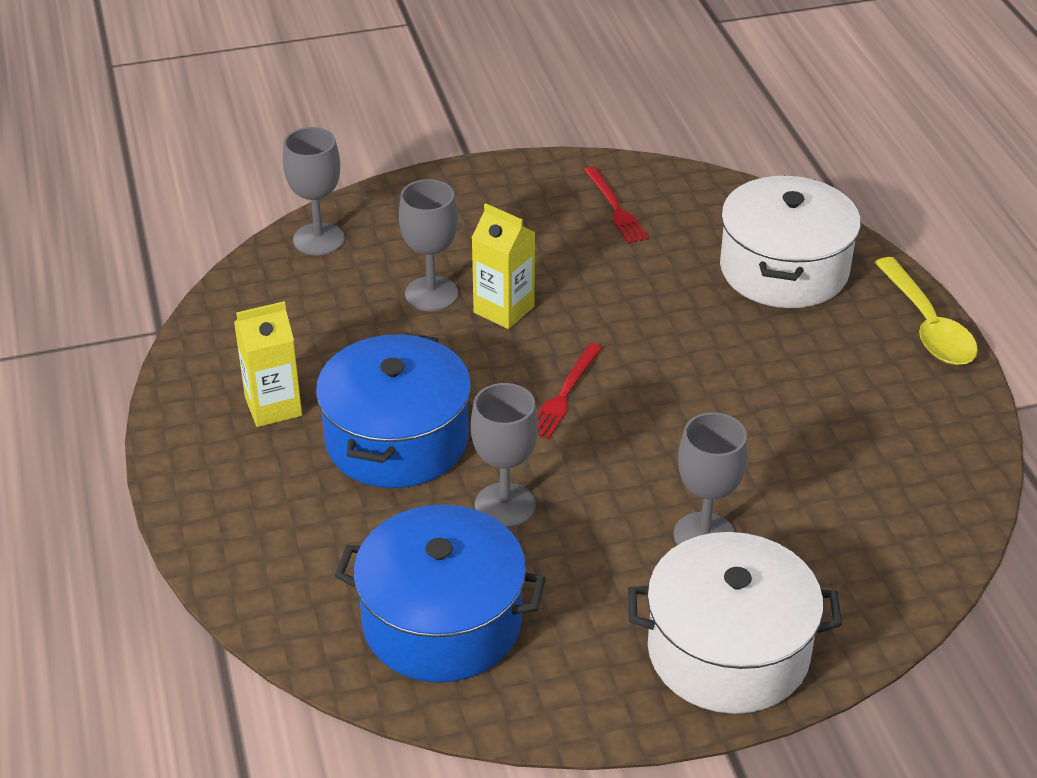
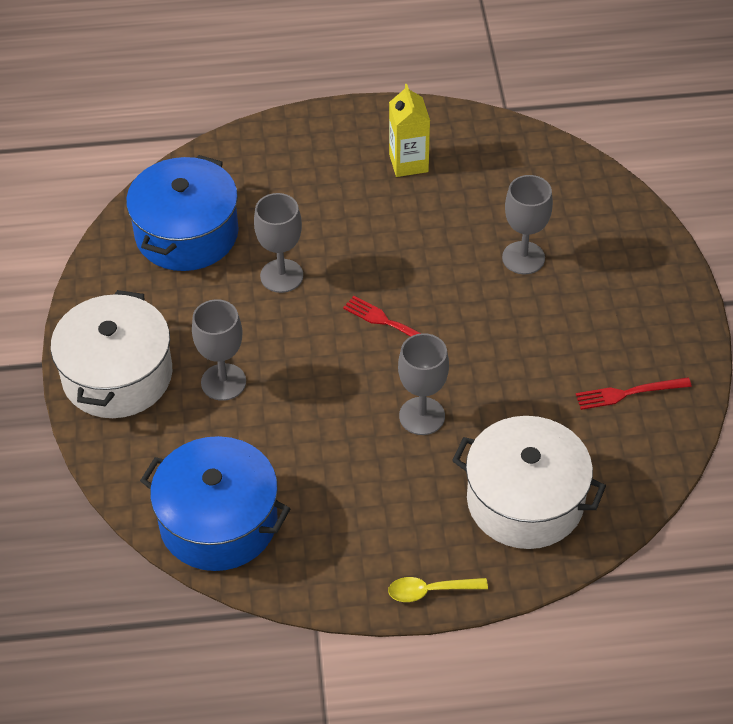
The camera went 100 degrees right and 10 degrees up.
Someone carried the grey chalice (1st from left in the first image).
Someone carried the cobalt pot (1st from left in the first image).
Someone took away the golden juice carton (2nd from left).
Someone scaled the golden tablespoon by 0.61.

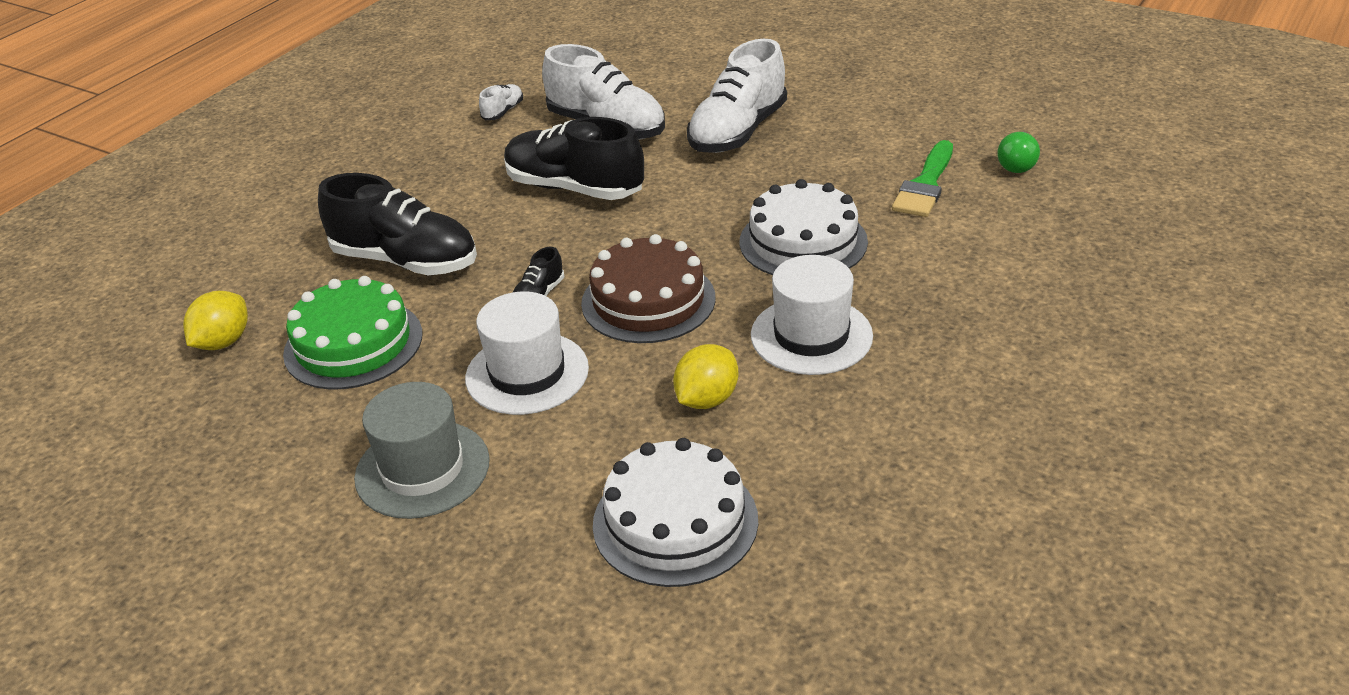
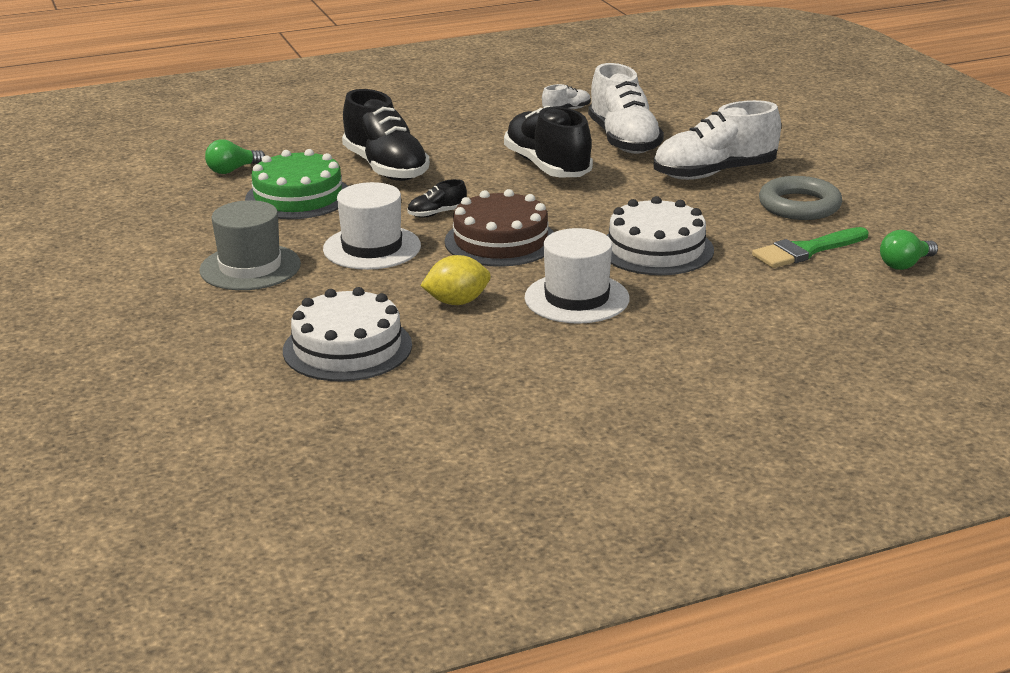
The camera went 35 degrees right and 10 degrees down.
Someone swapped the golden lemon (1st from left) for the green light bulb (1st from left).
Someone put down the grey ring.

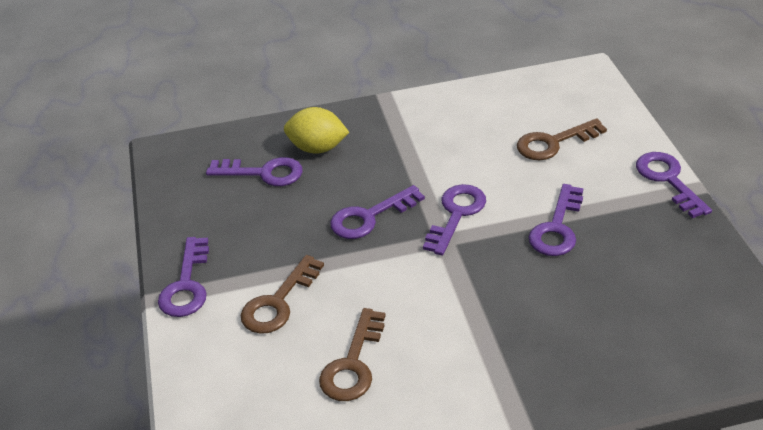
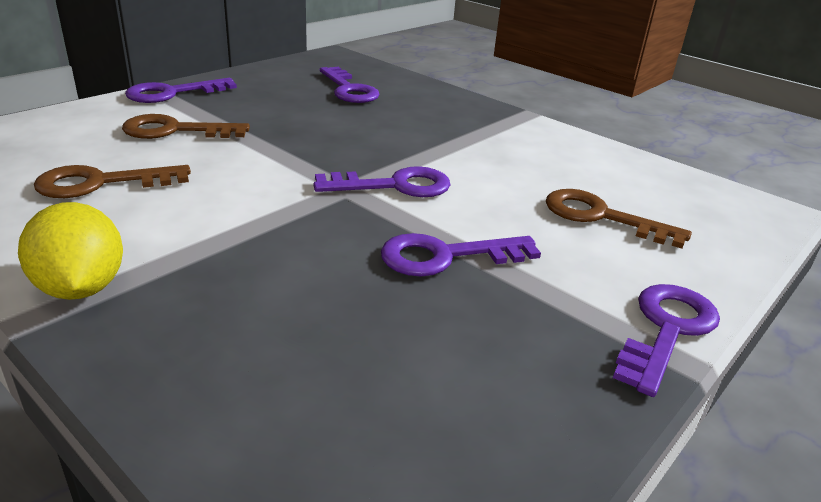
The camera went 50 degrees right and 10 degrees down.
Someone carried the golden lemon.
Someone took away the violet latchkey (3rd from left).

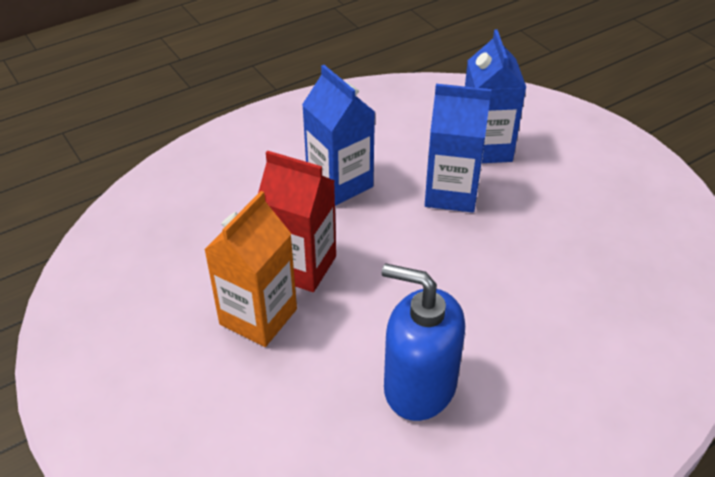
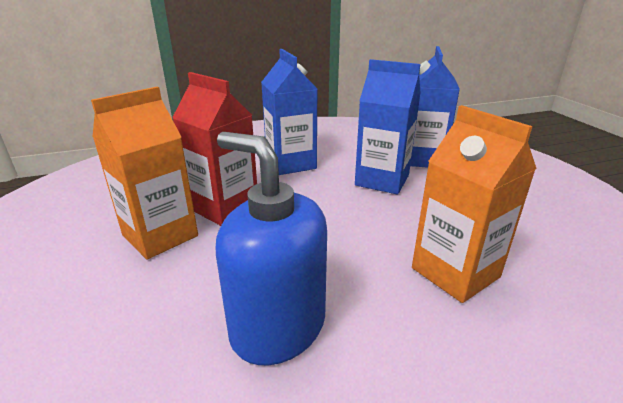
The camera went 15 degrees right and 15 degrees down.
Someone put down the orange-coloured juice carton (2nd from left).

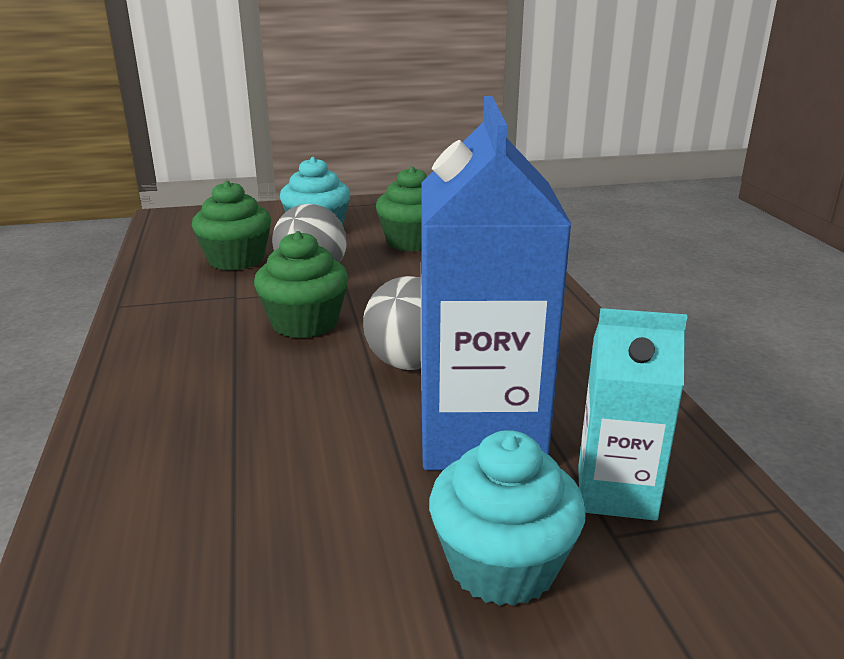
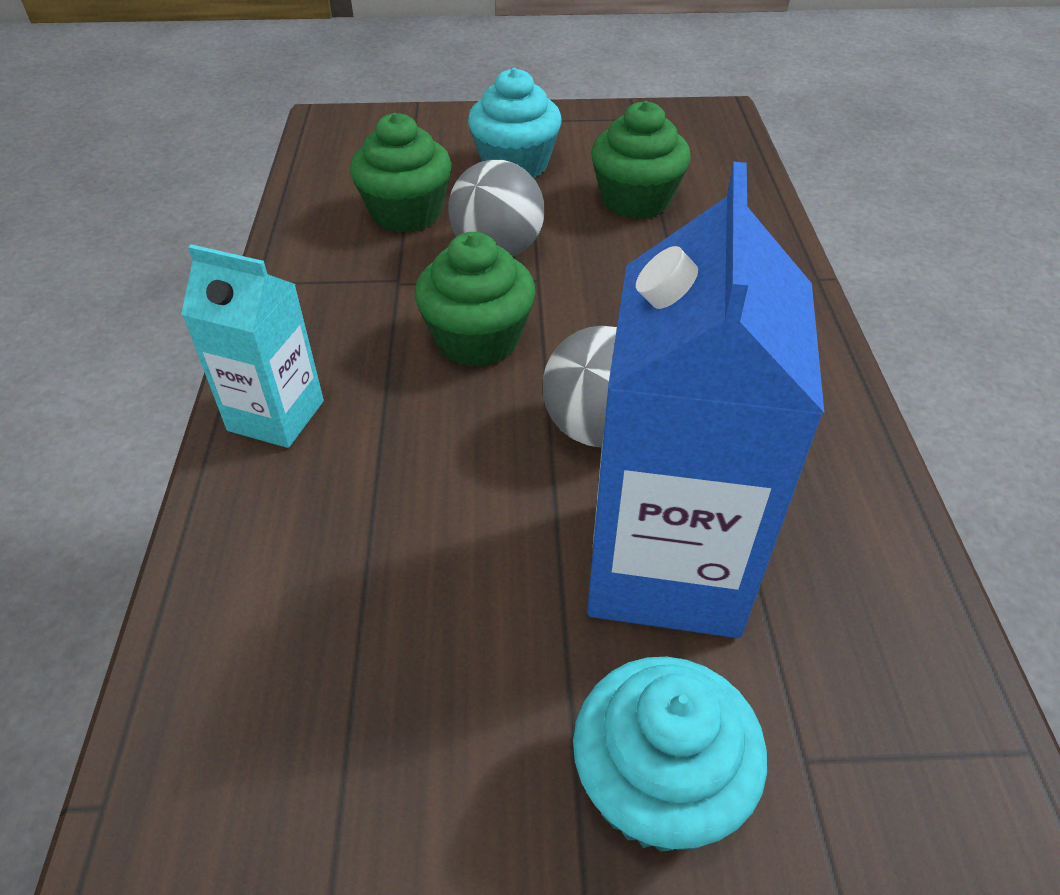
The camera went 10 degrees right and 20 degrees up.
Someone carried the turquoise juice carton.

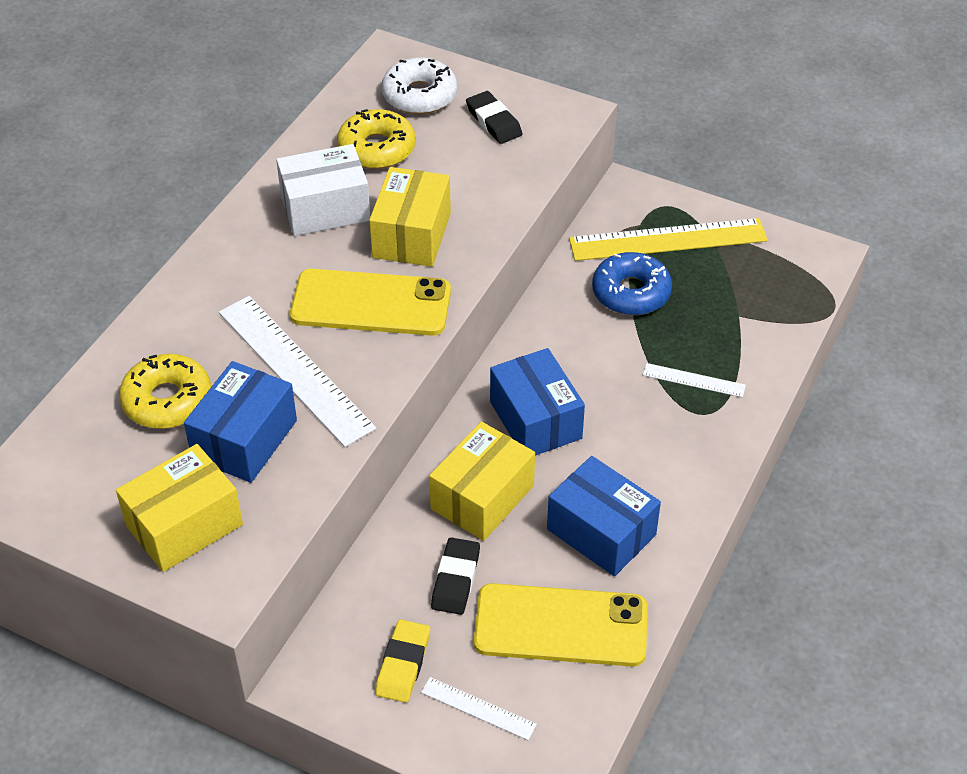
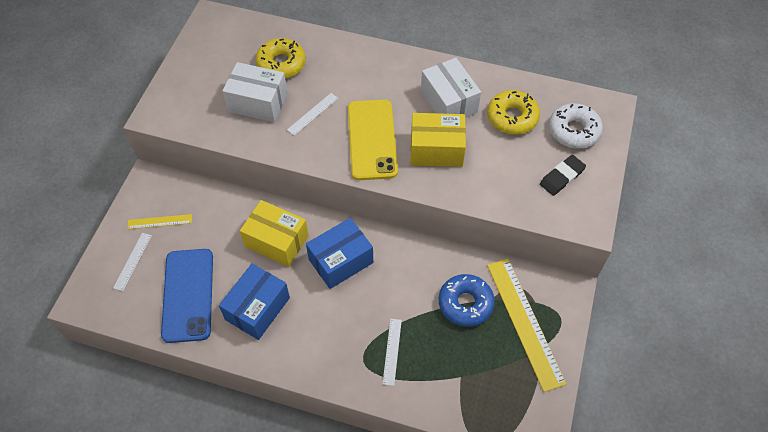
The camera went 80 degrees right and 10 degrees up.
Someone took away the golden package (1st from left).
Someone repainted the cobalt package (1st from left), which became the snow-white package (1st from left).
Someone scaled the snow-white straightedge (1st from left in the first image) by 0.48.
Someone swapped the golden eraser for the golden straightedge (1st from left).
Someone took away the ebony eraser (1st from left).
Someone repainted the golden mobile phone (2nd from left), which became the cobalt mobile phone.

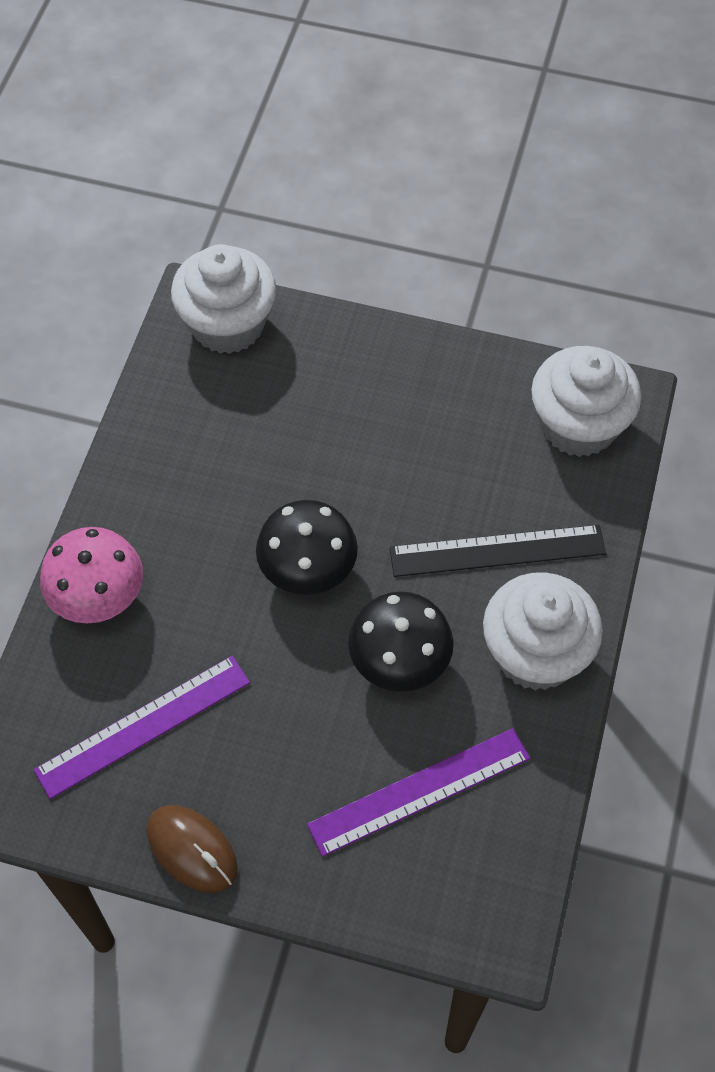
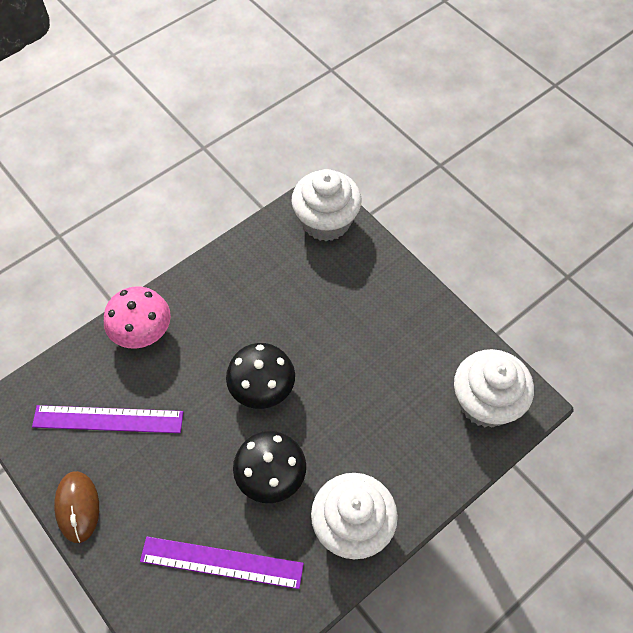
The camera went 35 degrees right and 0 degrees up.
Someone took away the ebony straightedge.

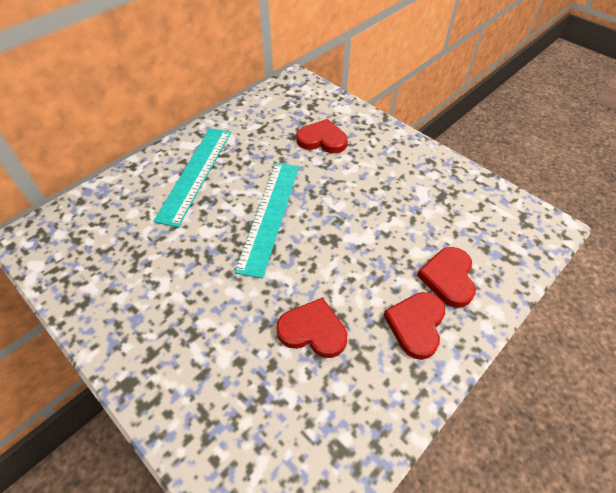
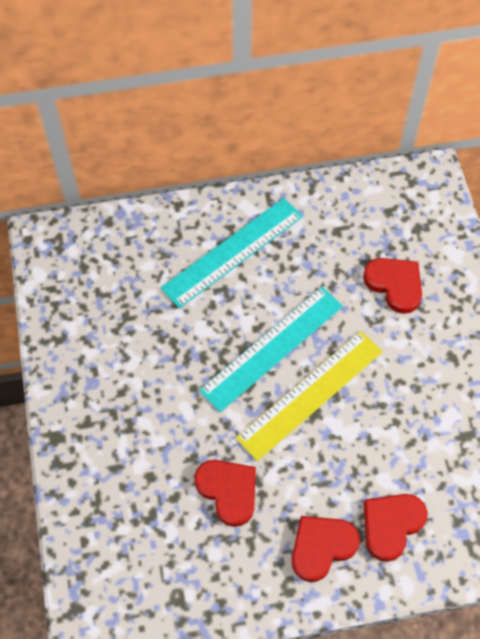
The camera went 35 degrees right and 10 degrees up.
Someone put down the golden straightedge.

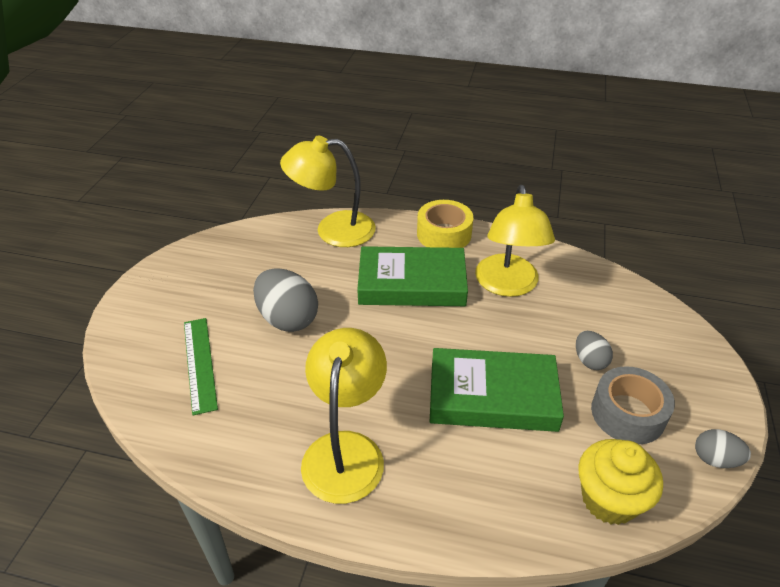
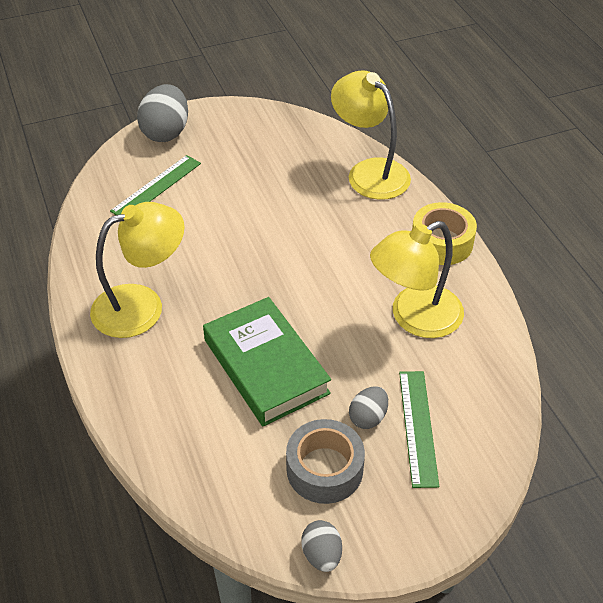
The camera went 55 degrees right and 5 degrees up.
Someone carried the grey egg shape (1st from left).
Someone took away the green hardback (1st from left).
Someone took away the golden muffin.
Someone put down the green straightedge (2nd from left).

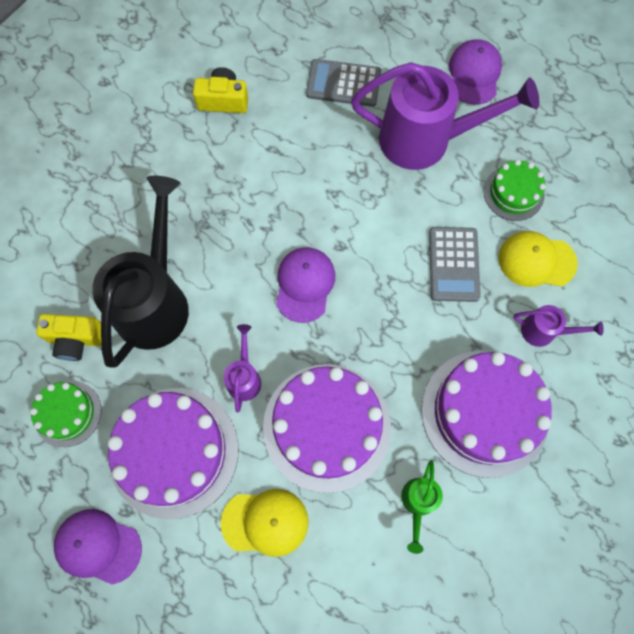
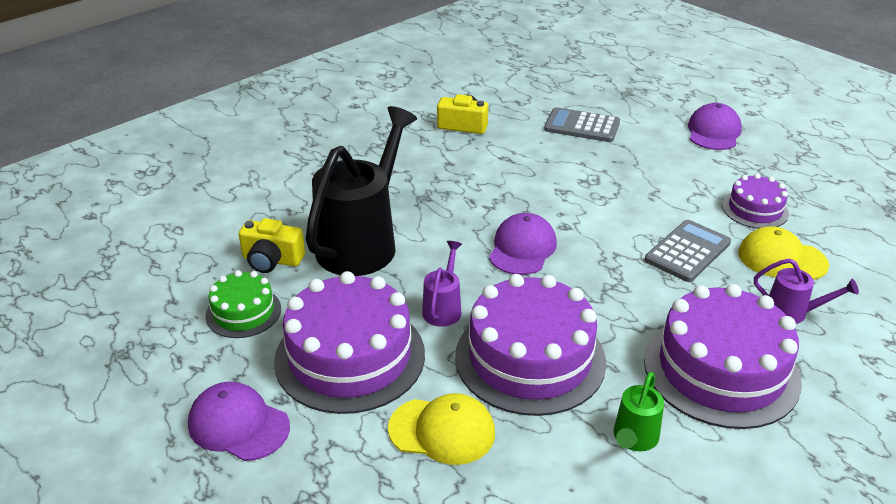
The camera went 10 degrees right and 35 degrees down.
Someone took away the violet watering pot (2nd from left).
Someone rotated the grey pocket calculator (2nd from left) by 150 degrees counterclockwise.
Someone repainted the green layer cake (2nd from left), which became the violet layer cake (4th from left).

